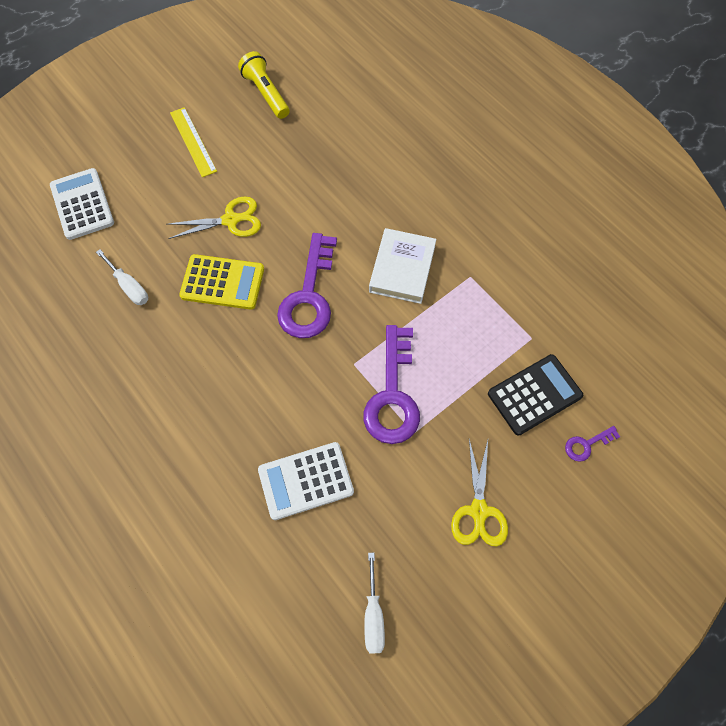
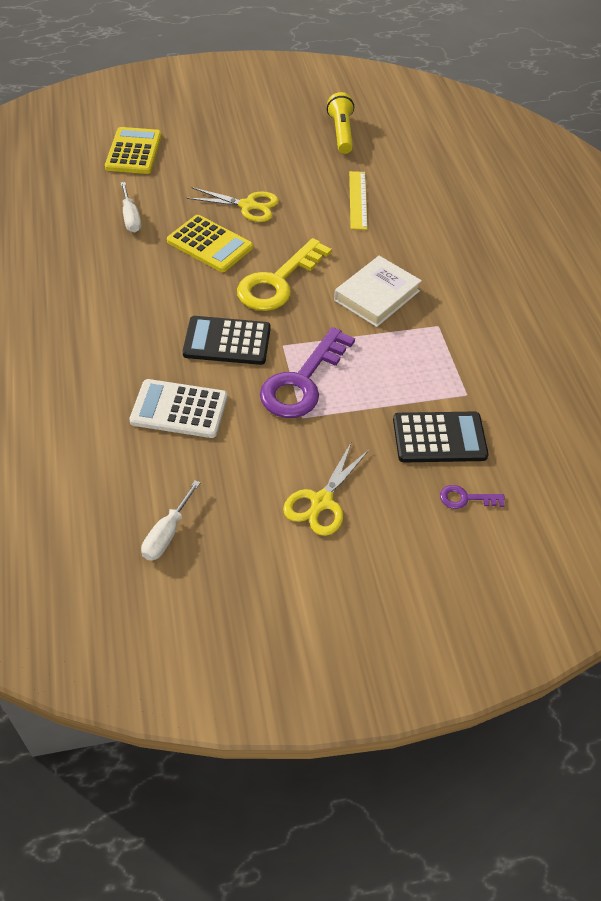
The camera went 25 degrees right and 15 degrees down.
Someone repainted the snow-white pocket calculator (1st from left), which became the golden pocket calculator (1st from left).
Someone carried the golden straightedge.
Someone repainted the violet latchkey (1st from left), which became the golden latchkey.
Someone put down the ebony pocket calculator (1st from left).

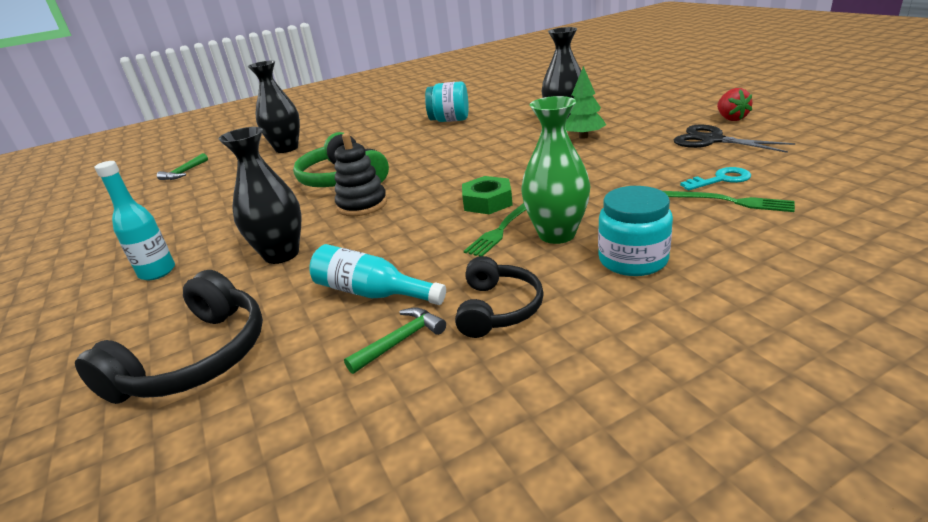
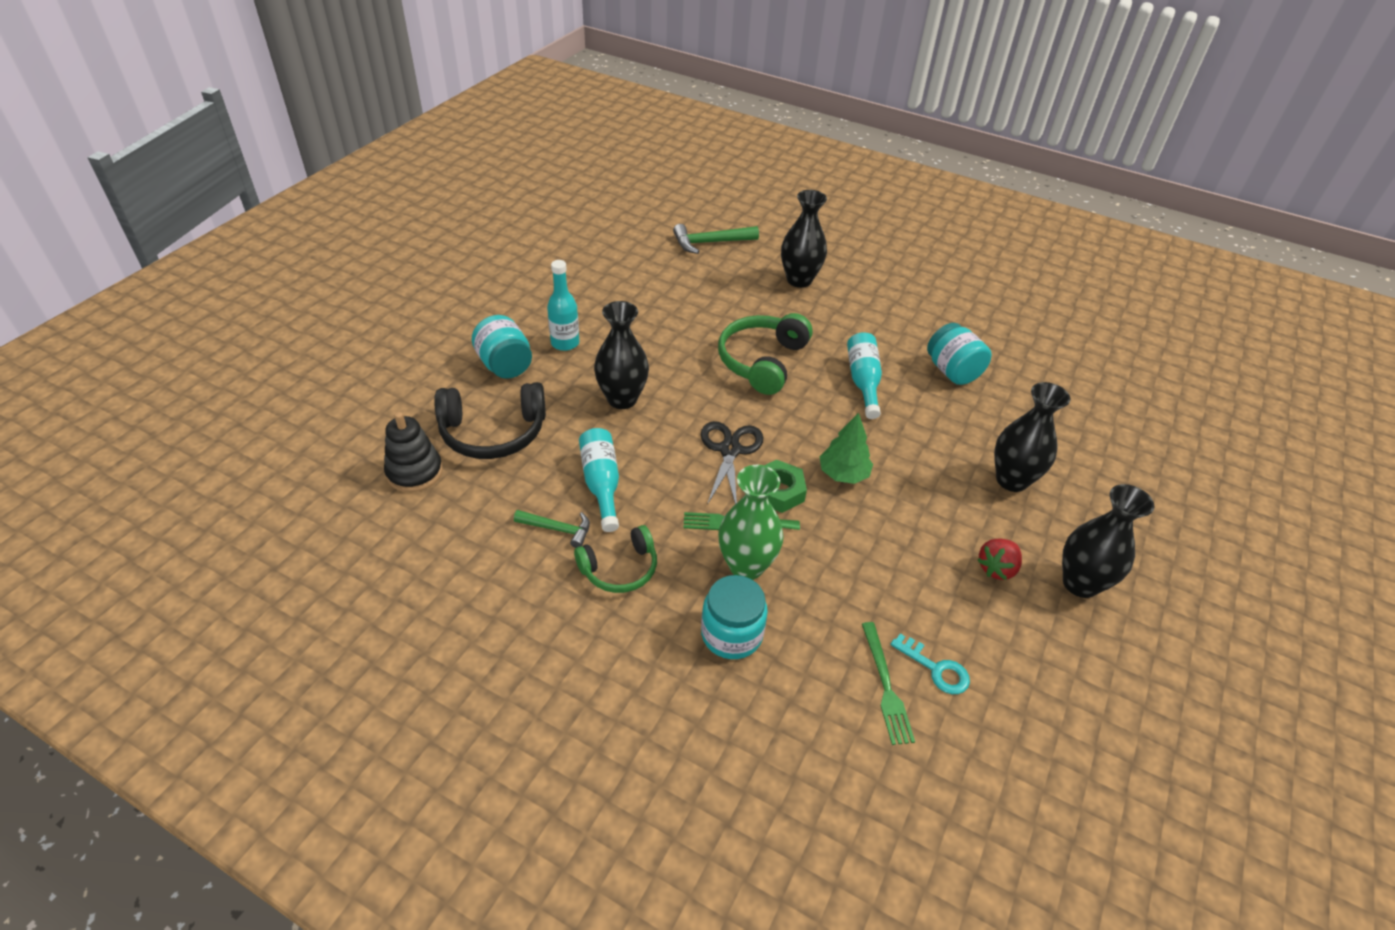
The camera went 50 degrees right and 15 degrees up.
Someone scaled the green carpenter's hammer (1st from left in the first image) by 1.55.
Someone carried the ebony stacking toy.
Someone repainted the ebony headphones (2nd from left), which became the green headphones (1st from left).
Someone carried the green tree.
Someone carried the ebony shears.
Someone carried the red strawberry.
Someone put down the turquoise preserve jar (1st from left).
Someone put down the turquoise bottle (3rd from left).
Someone put down the ebony flower vase (4th from left).

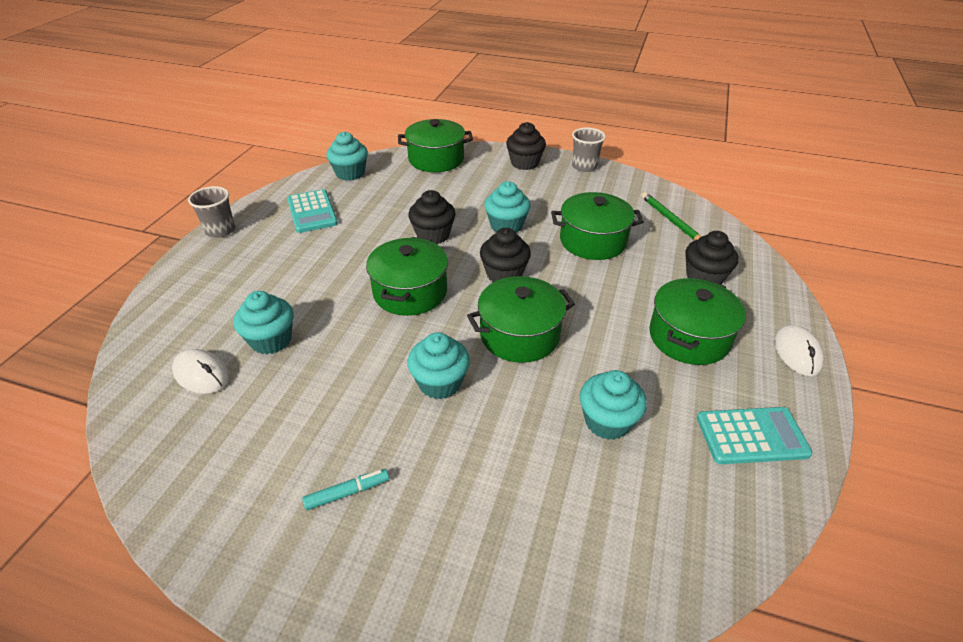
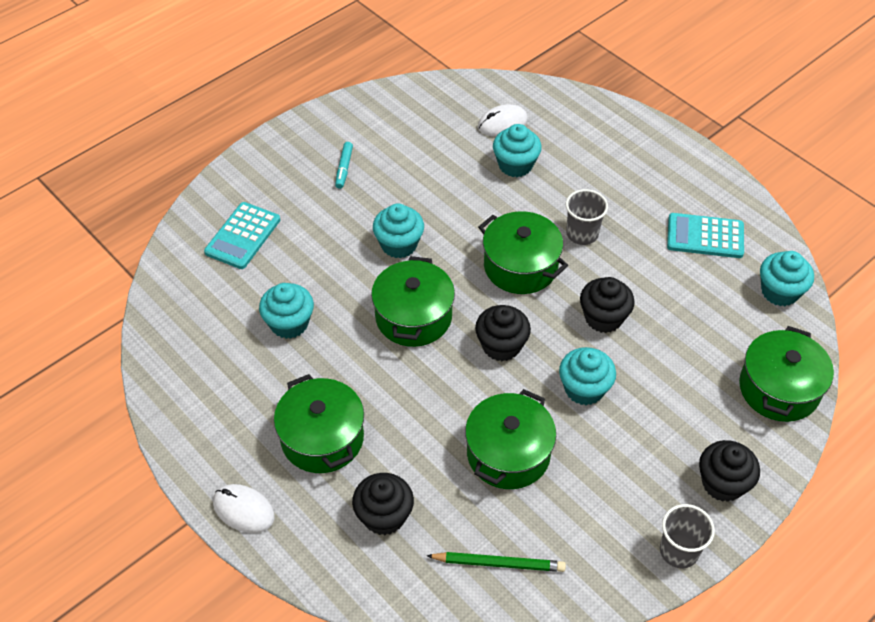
The camera went 120 degrees right and 10 degrees up.
Someone carried the grey tumbler (1st from left).
Someone carried the turquoise pocket calculator (2nd from left in the first image).

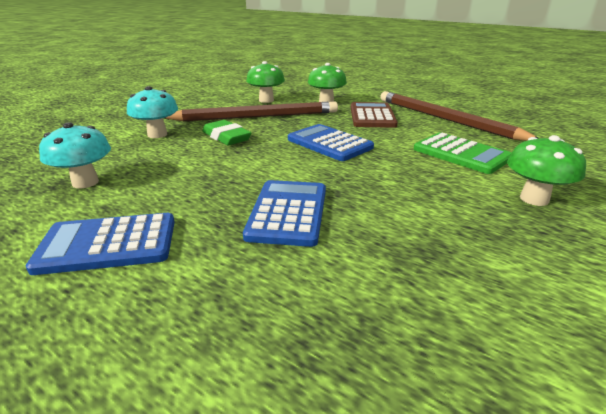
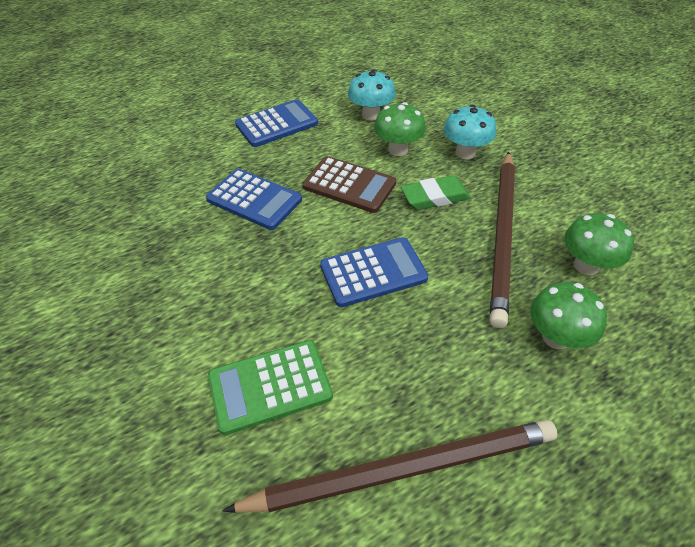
The camera went 115 degrees right and 20 degrees up.
Someone rotated the cobalt pocket calculator (1st from left in the first image) by 45 degrees clockwise.
Someone carried the russet pocket calculator.
Someone carried the green mushroom (3rd from left in the first image).

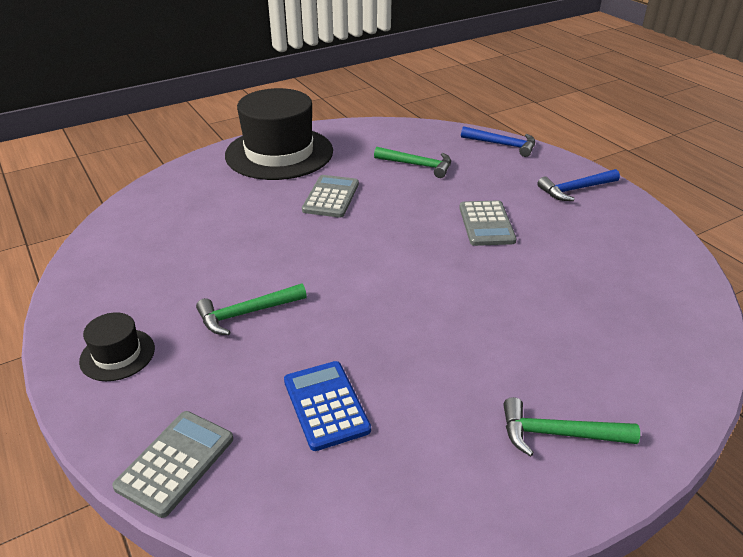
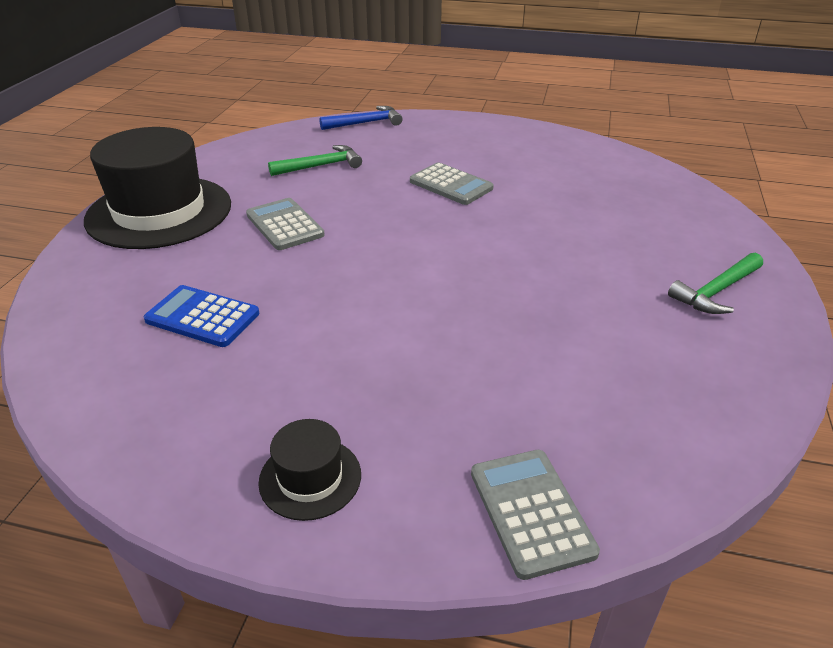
The camera went 45 degrees left and 0 degrees up.
Someone took away the green carpenter's hammer (1st from left).
Someone carried the cobalt pocket calculator.
Someone took away the cobalt carpenter's hammer (2nd from left).

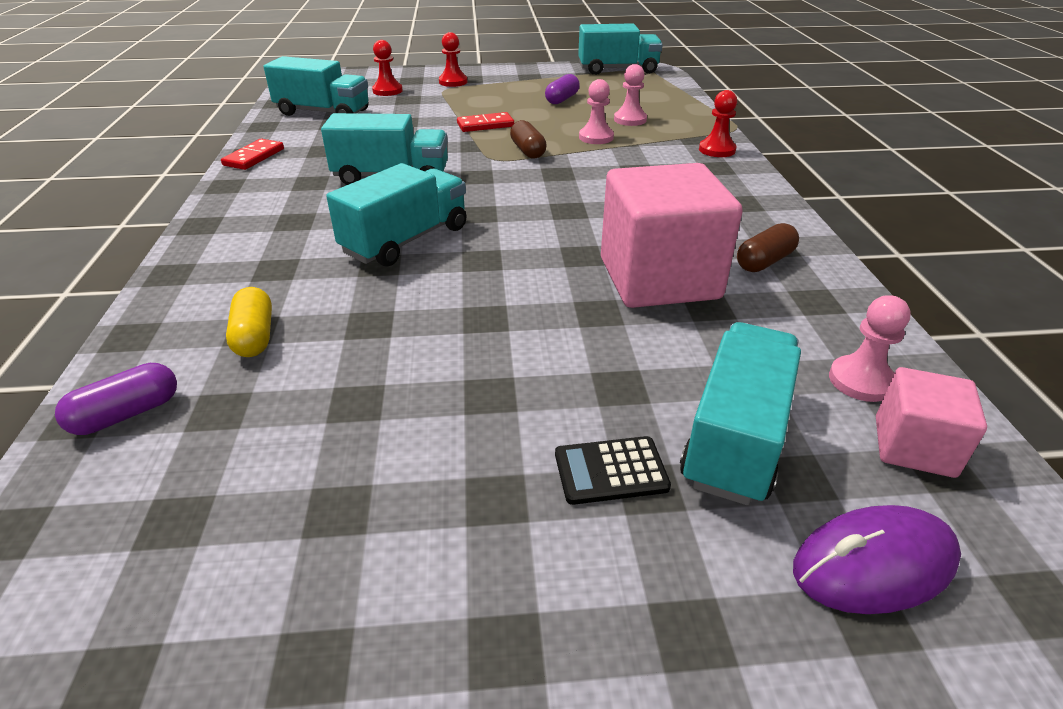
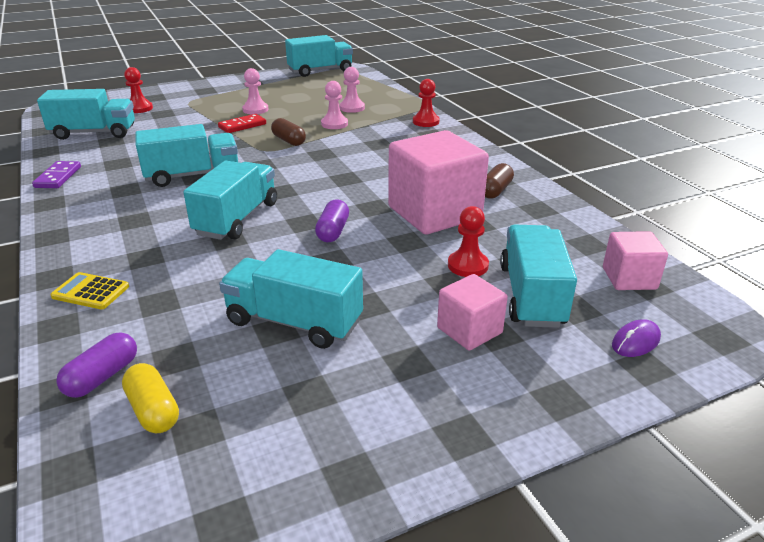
The camera went 20 degrees left and 5 degrees down.
Someone repainted the red domino (1st from left), which became the violet domino.
Someone carried the golden capsule.
Someone carried the red chess pawn (2nd from left in the first image).
Someone carried the violet capsule (2nd from left).
Someone swapped the ebony pocket calculator for the pink cube (2nd from left).
Someone scaled the violet computer mouse by 0.60.
Someone carried the pink chess pawn (3rd from left in the first image).
Someone put down the golden pocket calculator.
Someone put down the turquoise truck (4th from left).

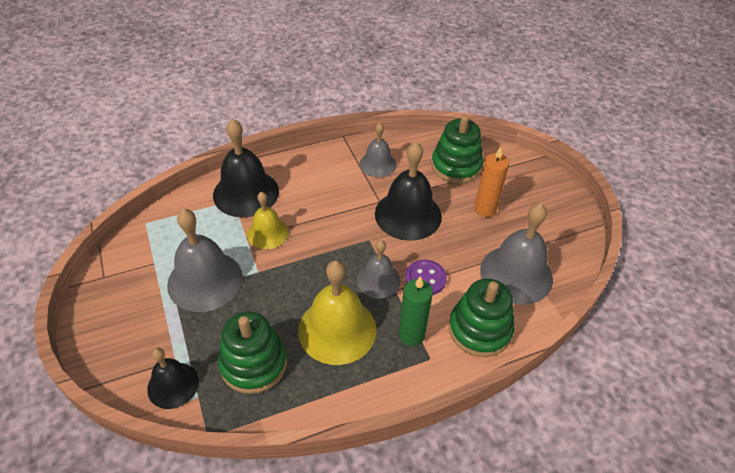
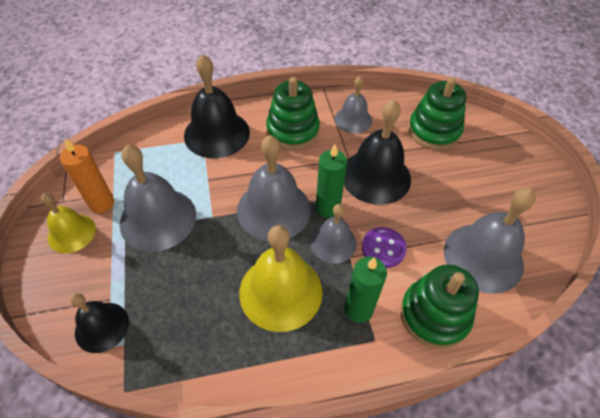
The camera went 10 degrees right and 5 degrees up.
Someone carried the green stacking toy (1st from left).
Someone carried the golden hand bell (1st from left).
Someone carried the orange-coloured wax candle.
Someone put down the grey hand bell (2nd from left).
Someone put down the green wax candle (1st from left).

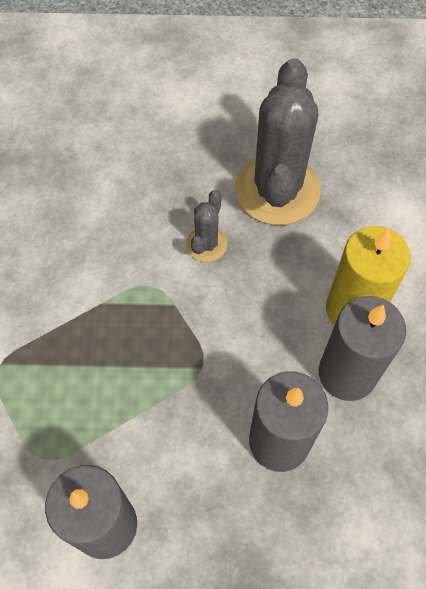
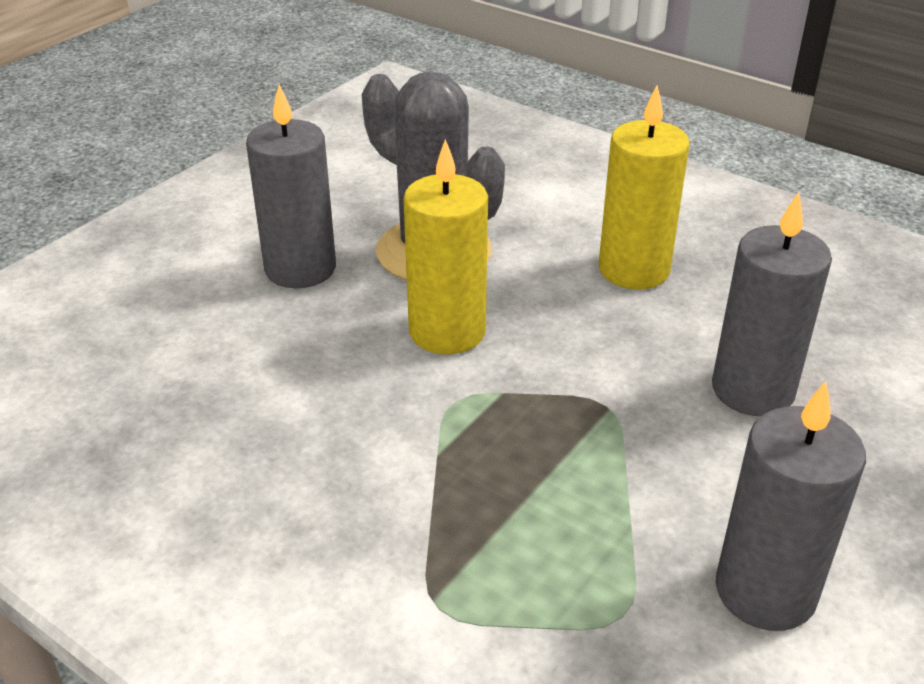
The camera went 55 degrees left and 25 degrees down.
Someone swapped the grey cactus (1st from left) for the golden wax candle (1st from left).
Someone carried the grey wax candle (3rd from left in the first image).

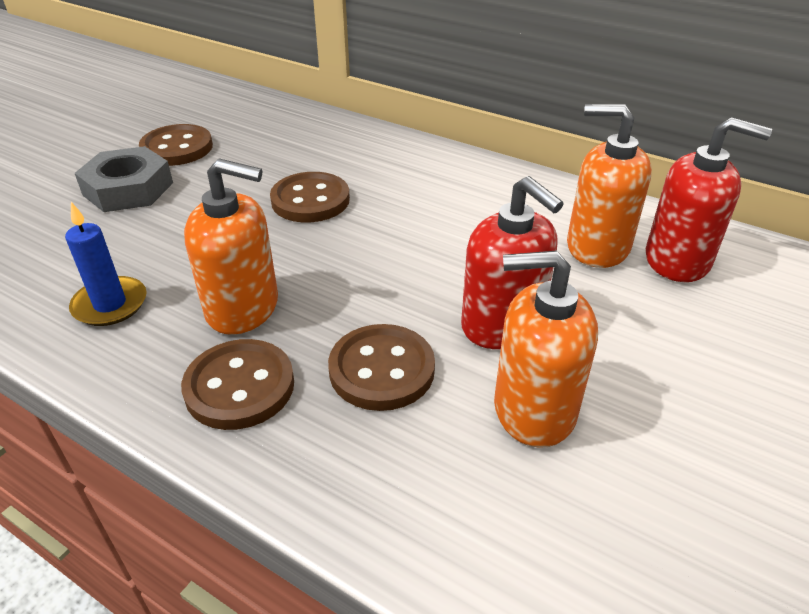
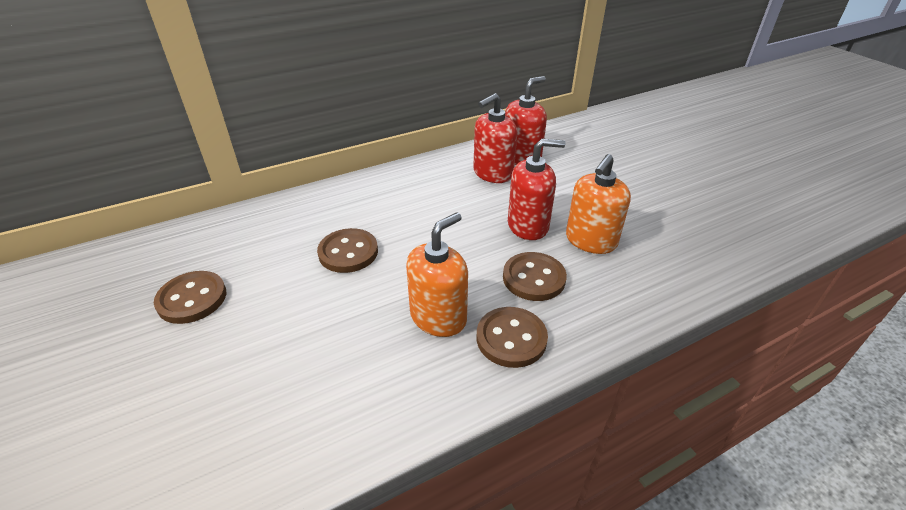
The camera went 60 degrees left and 0 degrees up.
Someone took away the cobalt wax candle.
Someone took away the grey hexagon nut.
Someone repainted the orange-coloured pump bottle (3rd from left), which became the red pump bottle (1st from left).

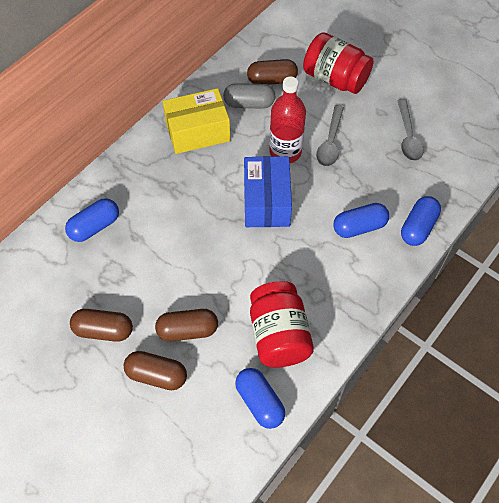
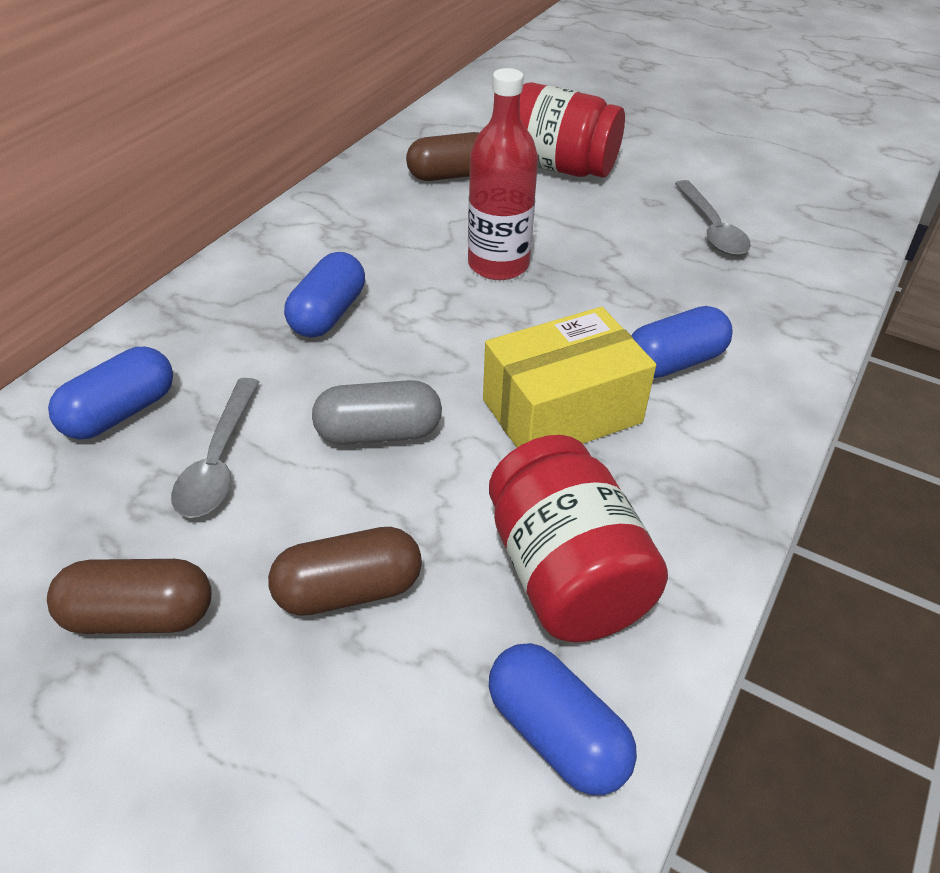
The camera went 10 degrees left and 15 degrees down.
Someone took away the russet capsule (2nd from left).
Someone carried the golden package.
Someone carried the grey capsule.
Someone took away the cobalt package.
Someone carried the grey tablespoon (1st from left).
Someone carried the cobalt capsule (4th from left in the first image).

